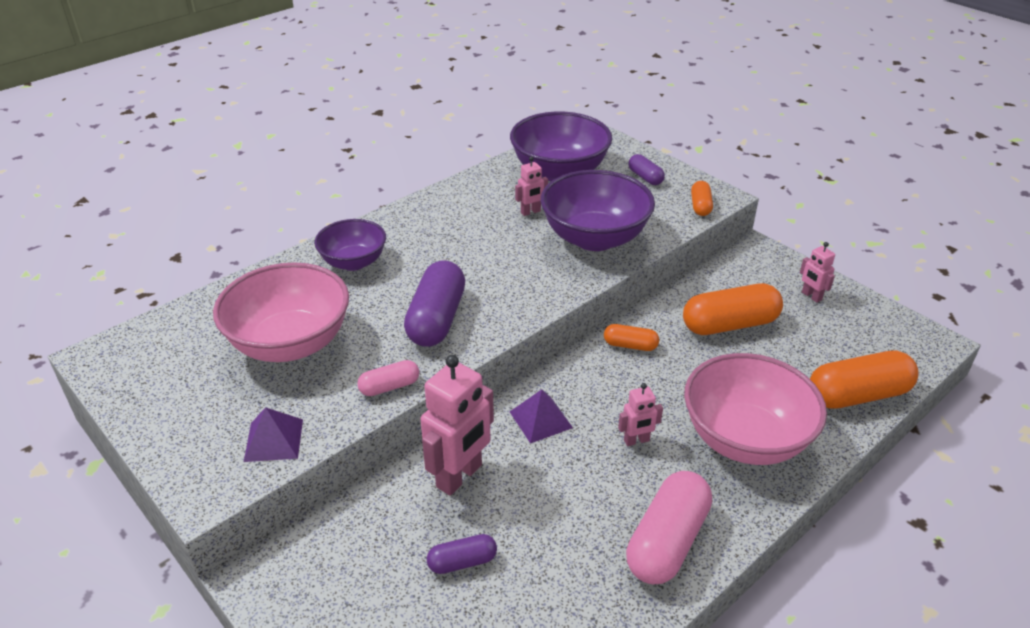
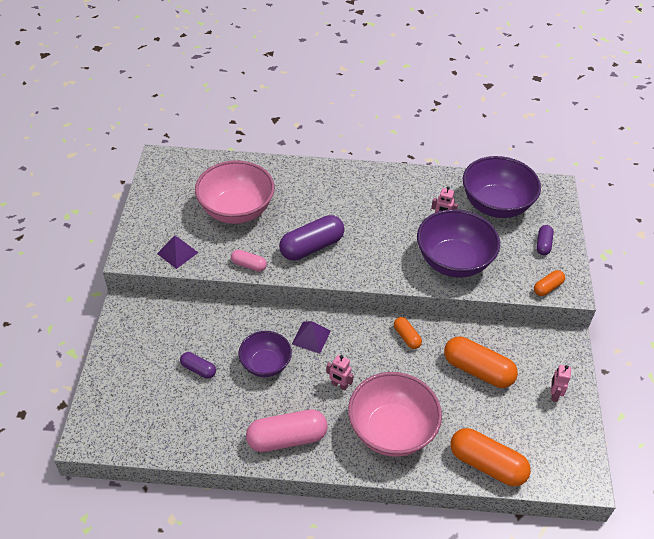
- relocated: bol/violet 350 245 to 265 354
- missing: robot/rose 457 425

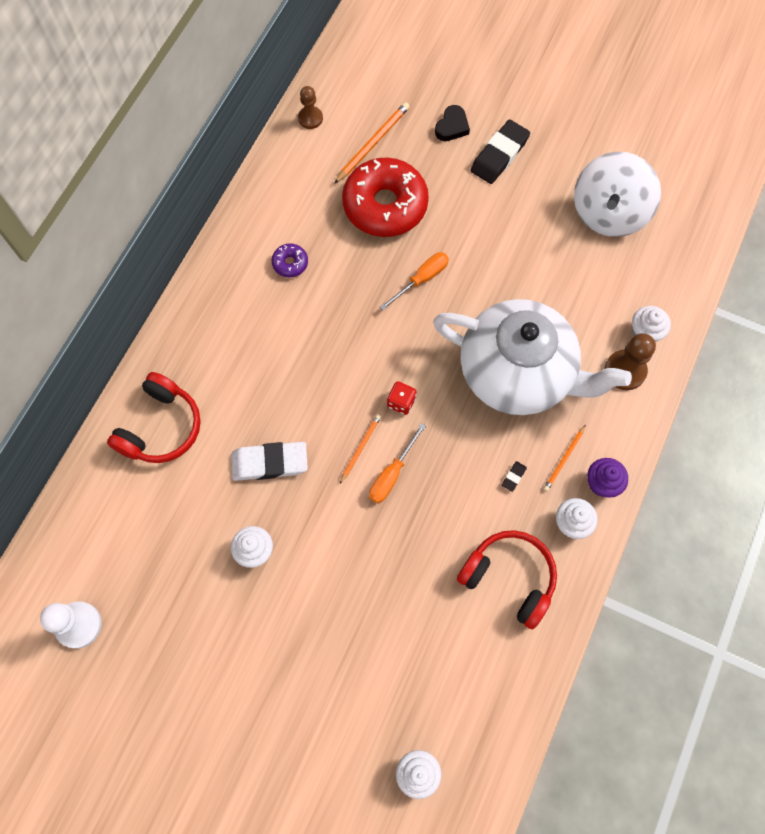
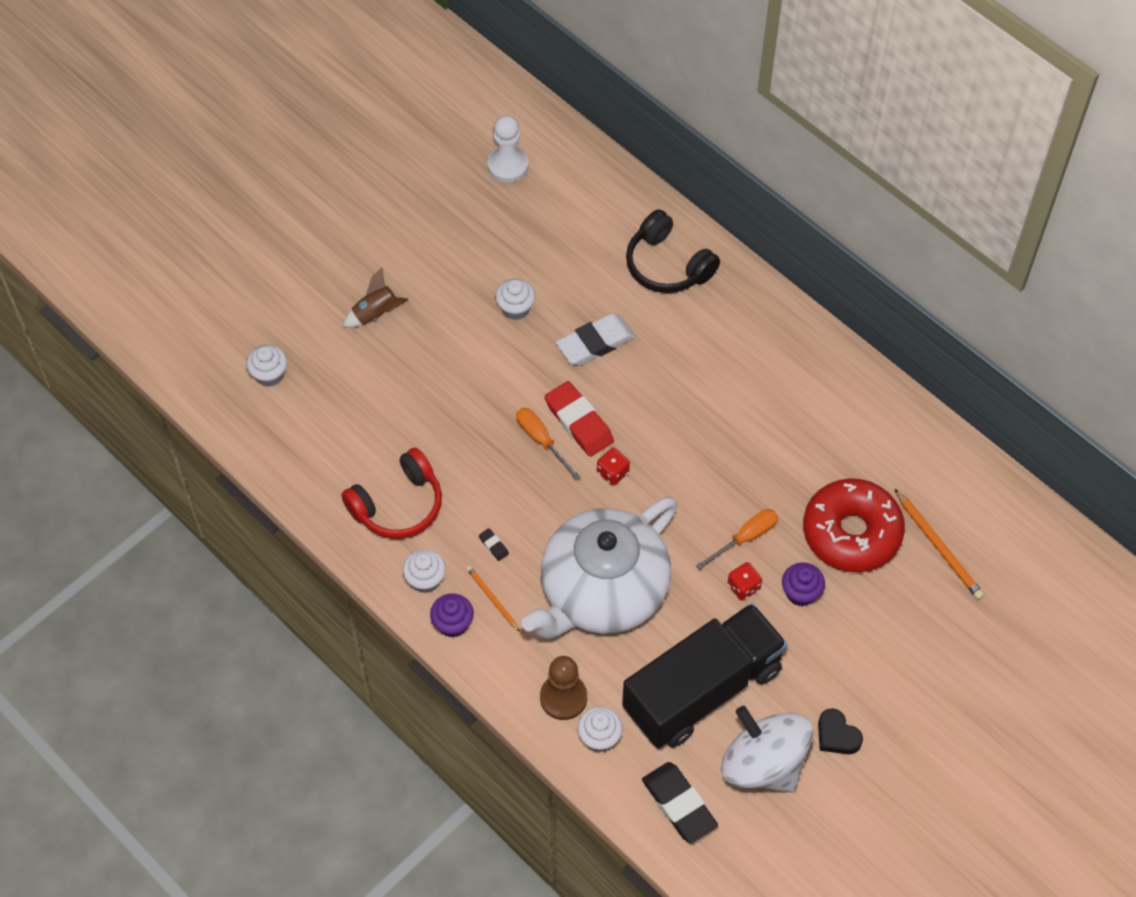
- appeared: fusée/marron 375 298
- exchanged: crayon/orange 360 449 to gomme/rouge 579 419
- spun: gomme/blanc 269 461 = 595 339 45 degrees clockwise
- appeared: camion/noir 705 675
- colour: casque audio/rouge 154 417 to casque audio/noir 673 251
- relocated: gomme/noir 500 151 to 680 802
- spun: tournevis/orange 414 281 = 737 539 105 degrees counterclockwise
- appeared: dé/rouge 745 581
- appeared: muffin/violet 803 584
- relocated: cœur/noir 452 123 to 840 731
- missing: beignet/violet 290 260
- missing: pion/marron 310 107

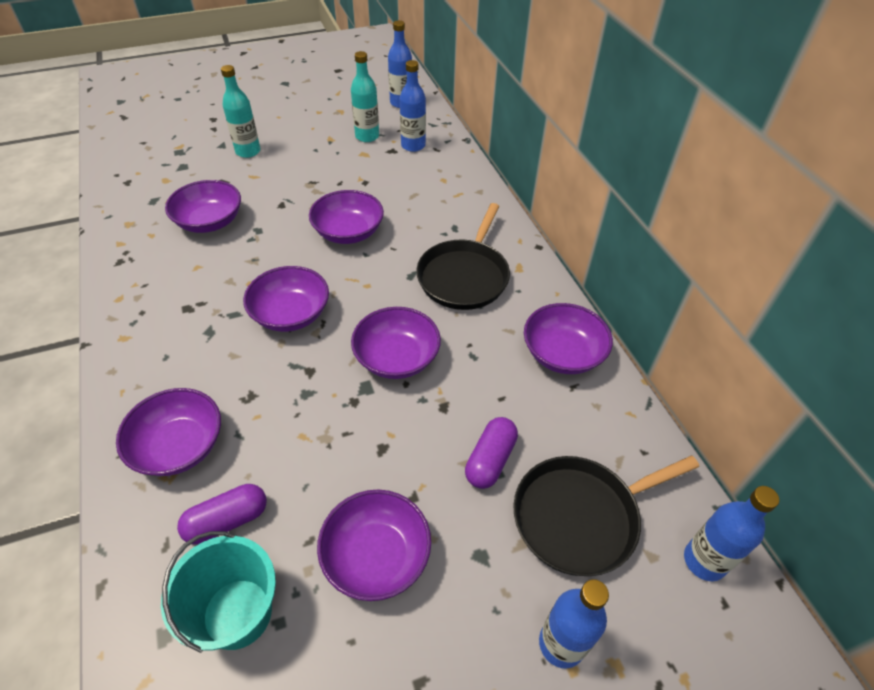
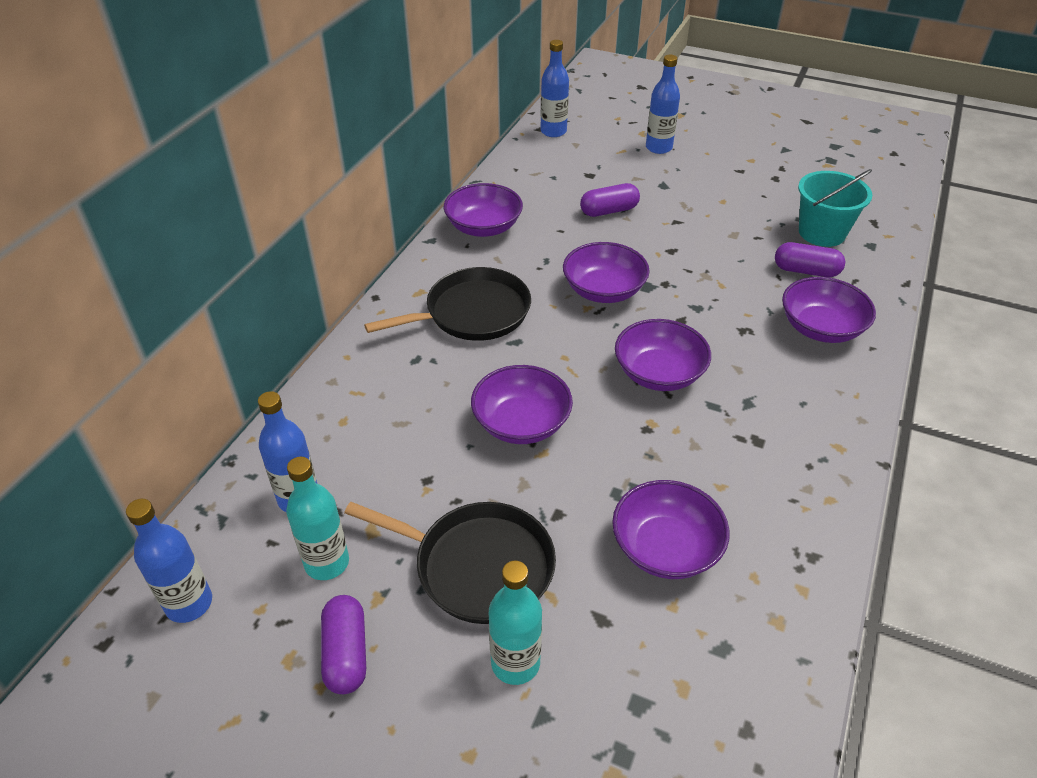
- appeared: gélule/violet 343 644
- relocated: poêle/noir 606 516 to 450 563
- missing: bol/violet 374 545

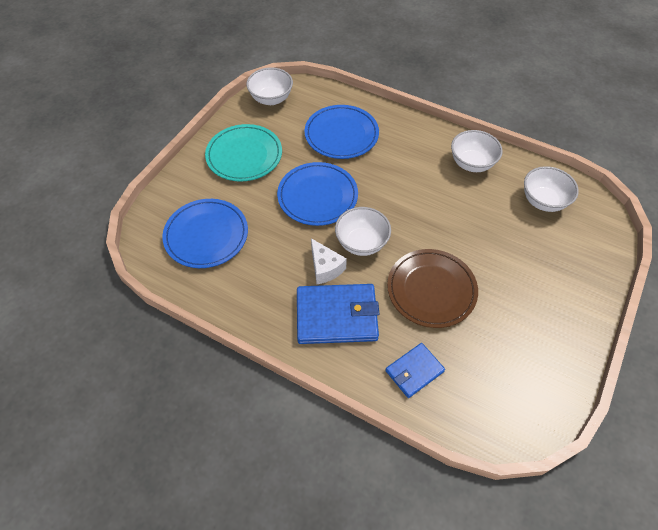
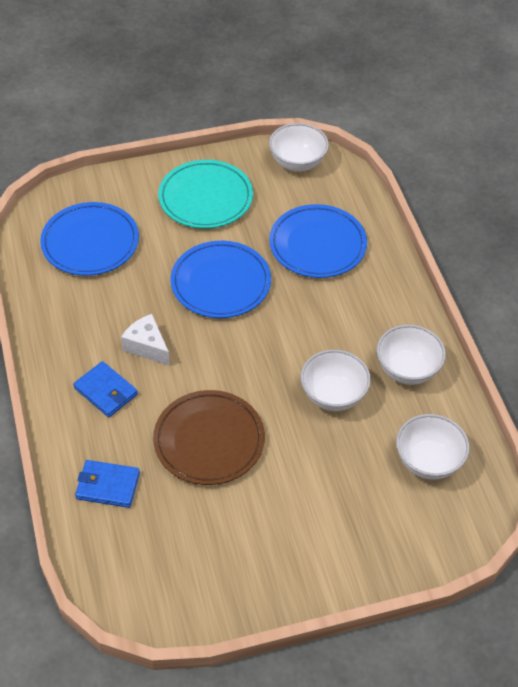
- size: portefeuille/bleu 338 314 = 105 389 x0.58
- spun: fromage/blanc 329 261 = 145 340 120 degrees clockwise
- relocated: bol/blanc 363 231 to 335 380

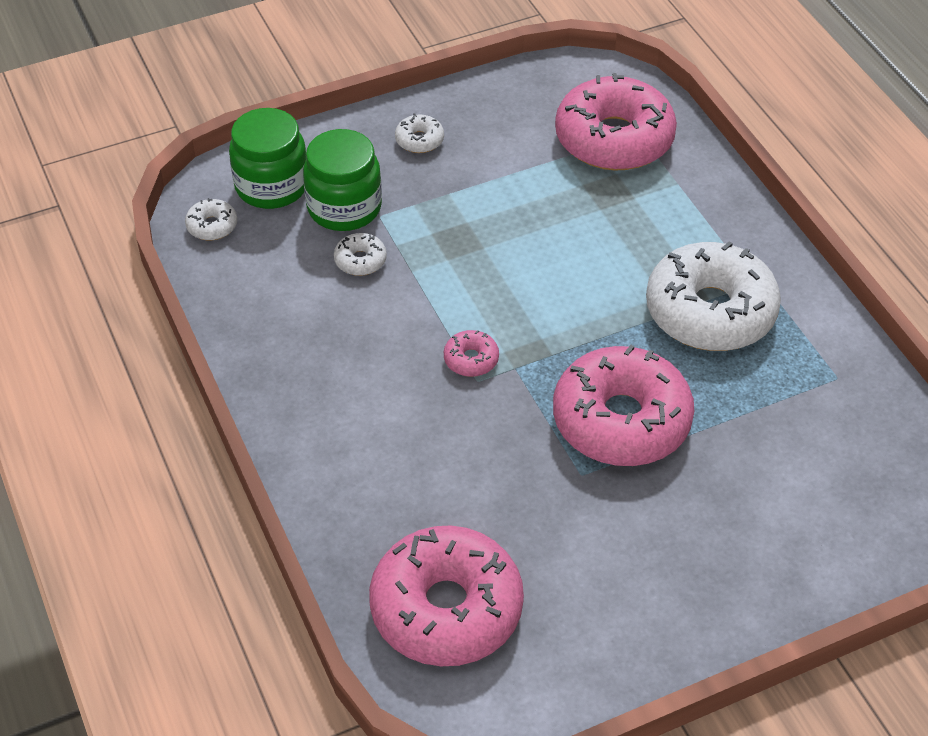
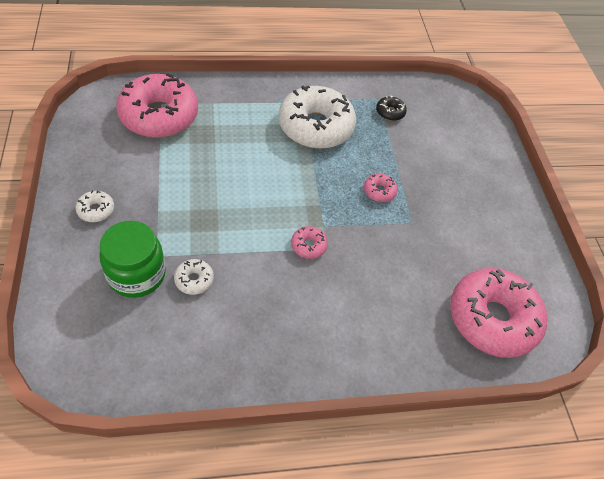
- size: beignet/rose 623 405 = 381 188 x0.41
- appeared: beignet/noir 391 108
- missing: beignet/blanc 211 219
- missing: bocal/vert 267 158

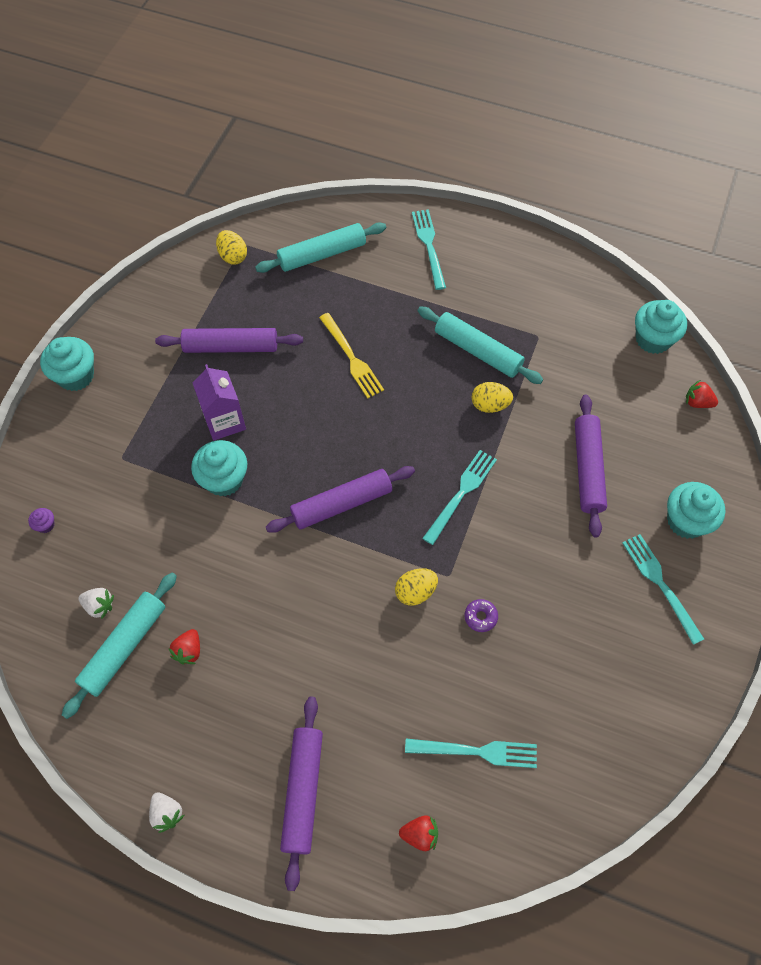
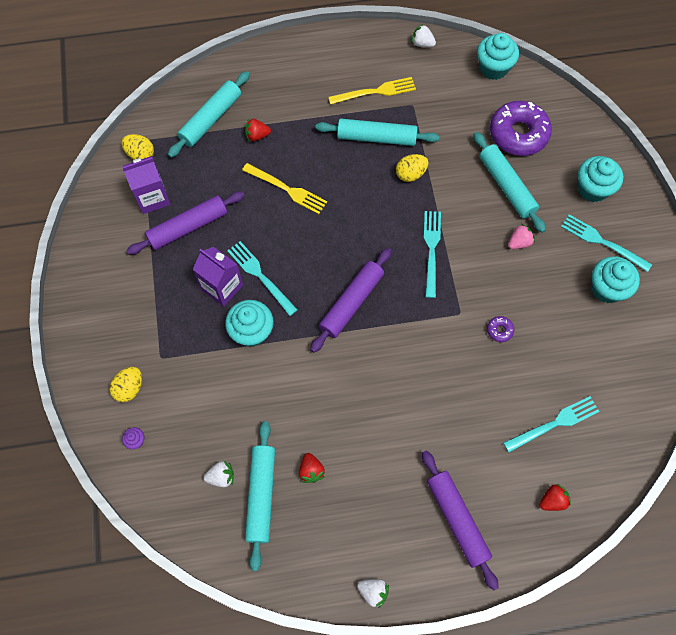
- relocated: œuf/jaune 416 587 to 125 384
- appeared: brique de lait/violet 146 185
- relocated: fourchette/turquoise 429 249 to 262 278
- relocated: fraise/rouge 702 394 to 258 130
- appeared: fourchette/jaune 372 91
- appeared: fraise/blanc 423 35
- colour: rouleau à pâtisserie/violet 591 466 to rouleau à pâtisserie/turquoise 510 182
- appeared: beignet/violet 521 128
- appeared: fraise/rose 521 236
- relocated: muffin/turquoise 67 364 to 615 279

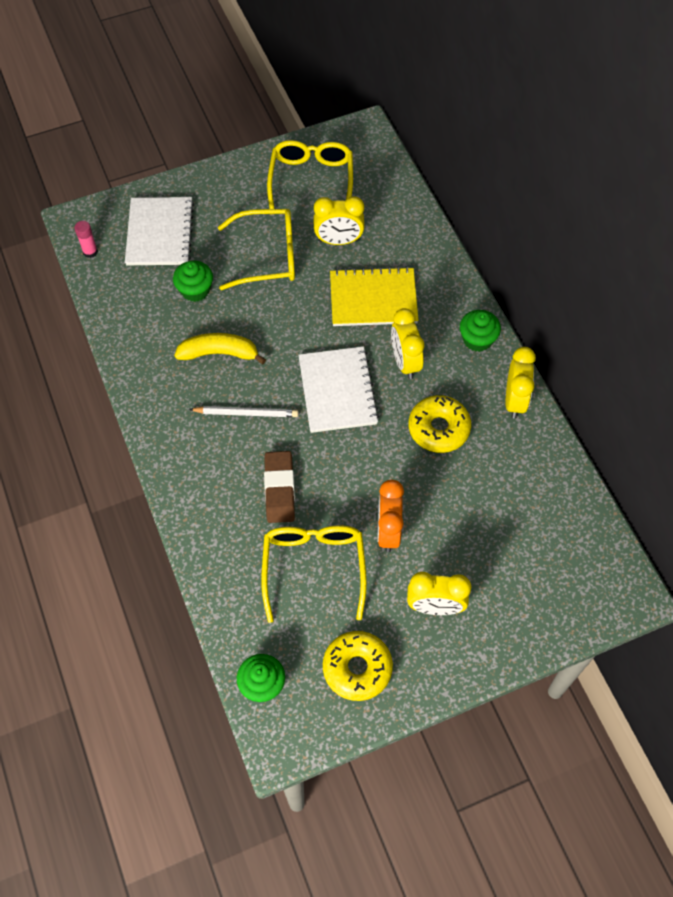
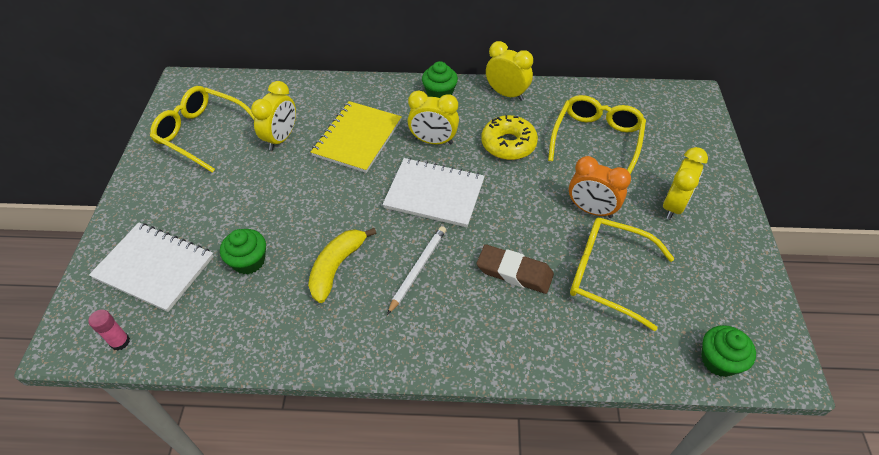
- relocated: lunettes/jaune 256 249 to 597 134
- missing: beignet/jaune 358 666

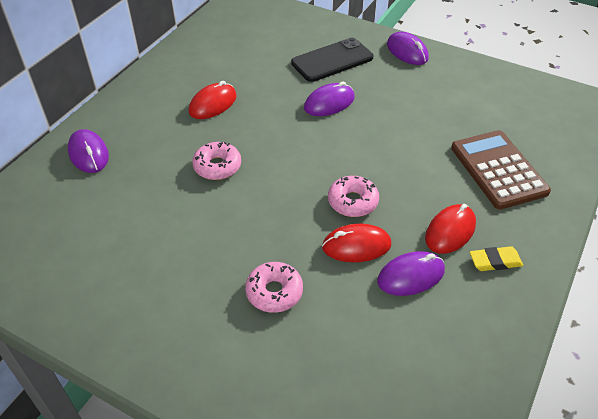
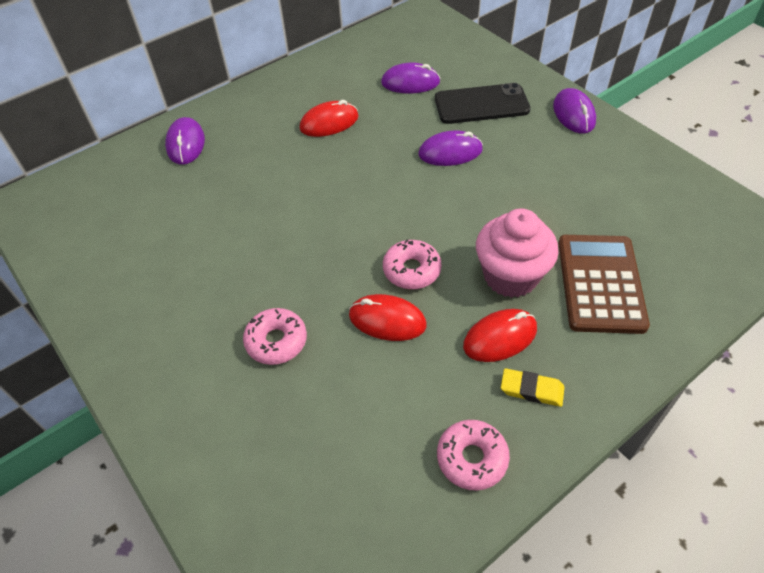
- relocated: souris/violet 411 273 to 410 78
- relocated: beignet/rose 216 161 to 473 455
- appeared: muffin/rose 517 253

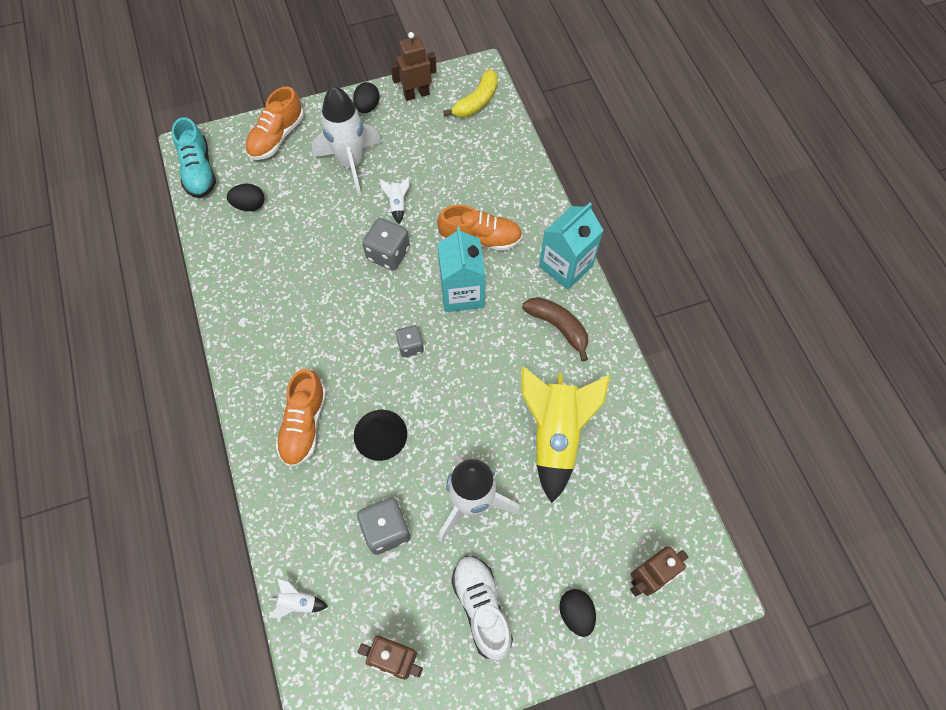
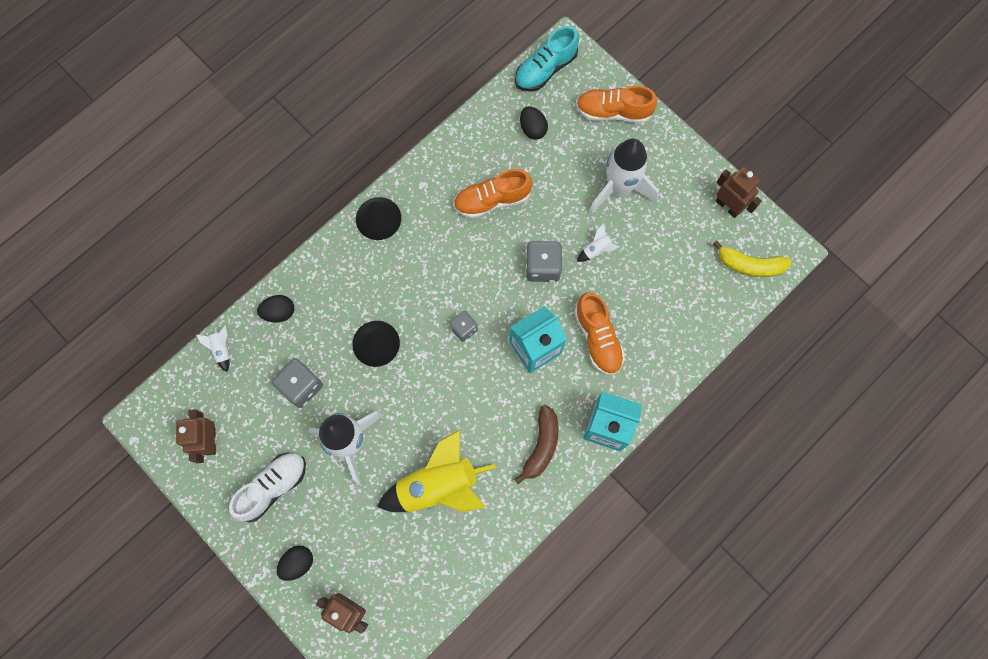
- relocated: œuf/noir 366 97 to 275 308
- appeared: cône/noir 378 218
- relocated: chaussure/orange 301 418 to 492 193

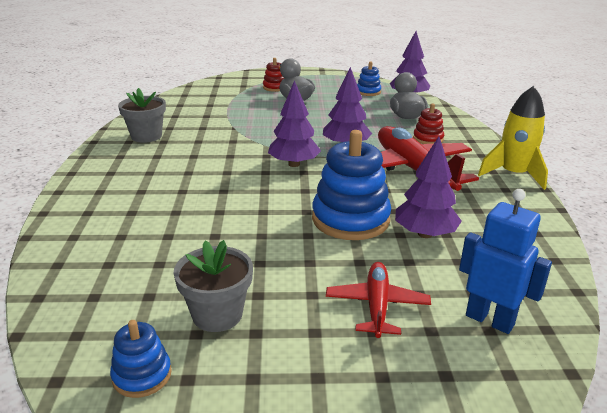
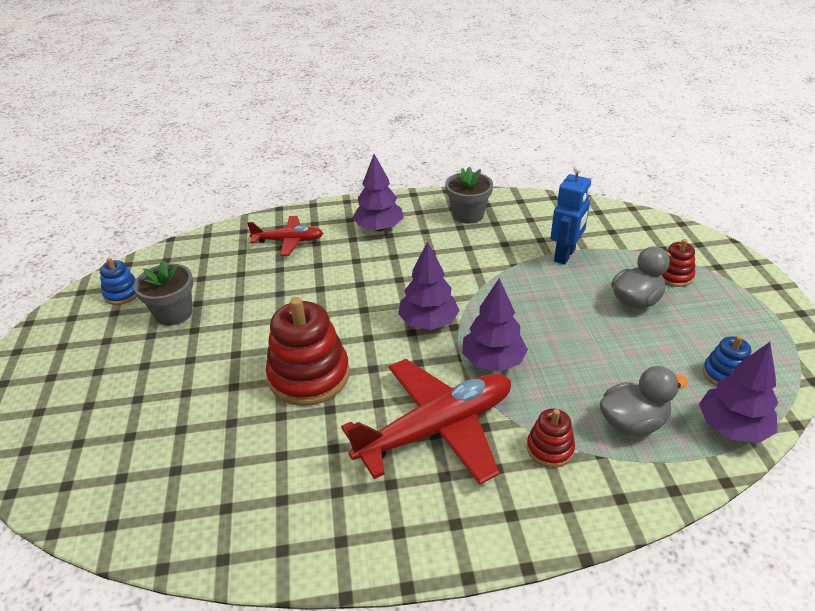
- relocated: avion/rouge 378 300 to 285 236
- colour: jouet à empiler/bleu 351 185 to jouet à empiler/rouge 307 351
- relocated: arbre/violet 428 187 to 378 192
- relocated: robot/bleu 505 261 to 570 215
- missing: fusée/jaune 513 138

